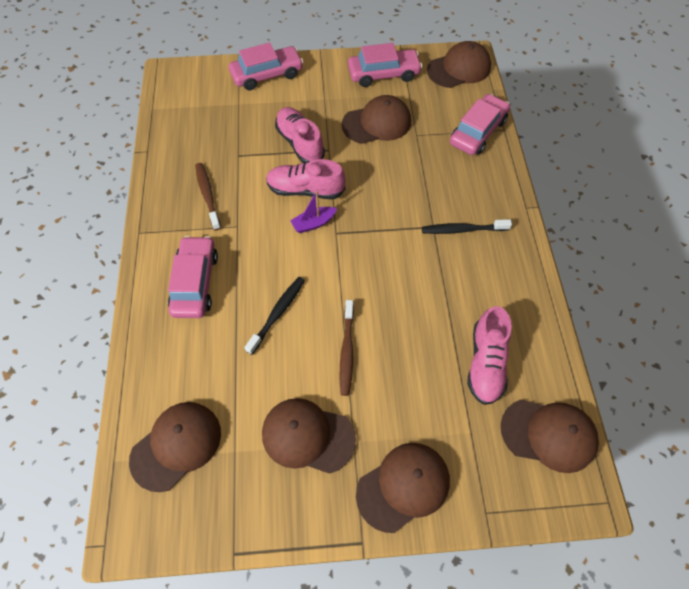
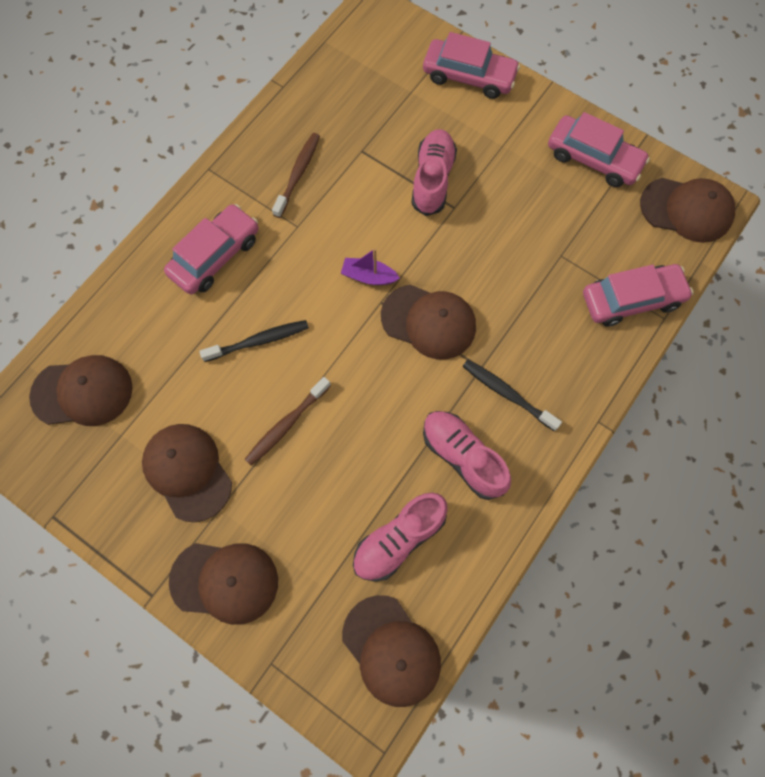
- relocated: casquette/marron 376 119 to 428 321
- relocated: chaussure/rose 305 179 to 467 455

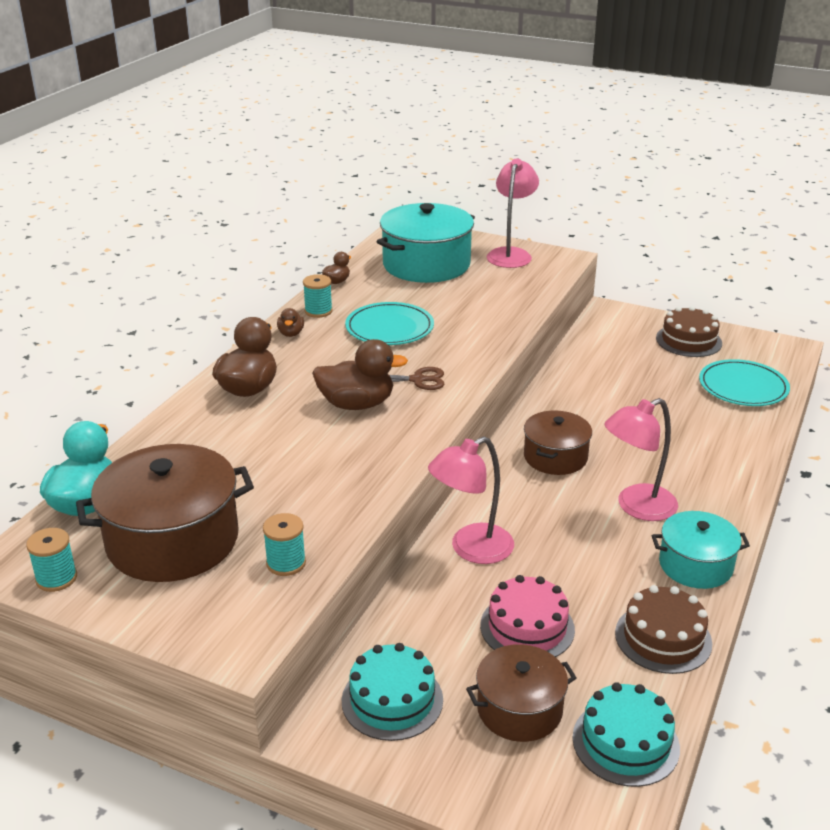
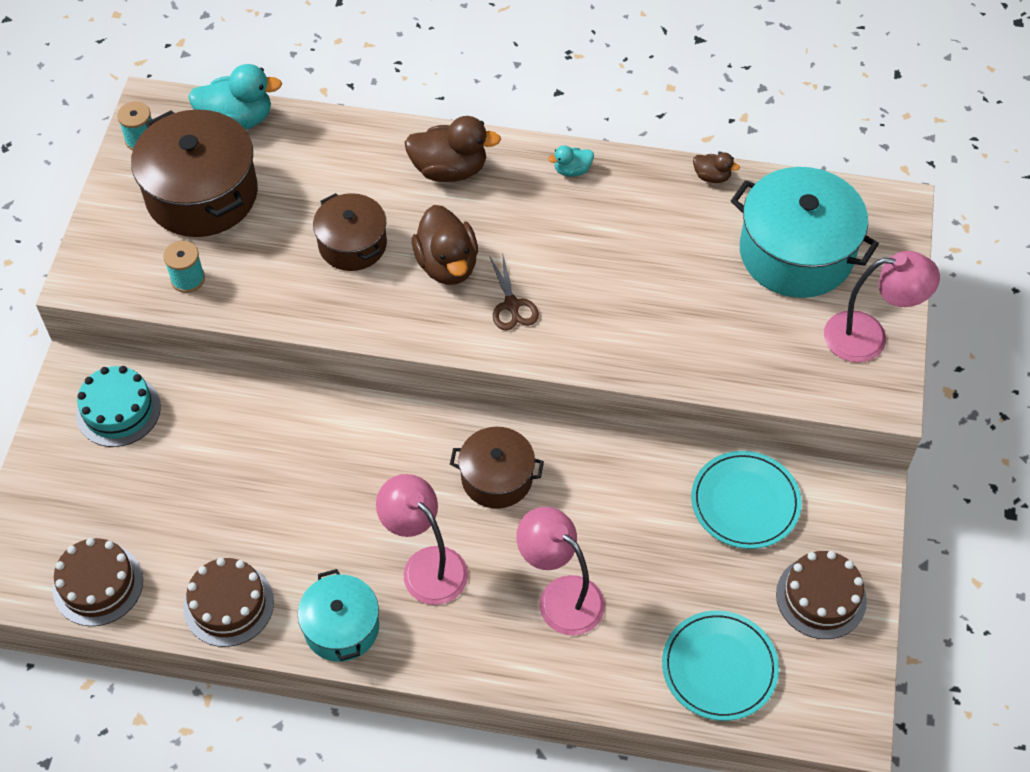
- colour: gâteau/turquoise 626 734 to gâteau/marron 98 582
- relocated: marmite/marron 521 693 to 350 232
- relocated: lampe/rose 471 500 to 560 571
- colour: canard/marron 290 322 to canard/turquoise 571 161
- relocated: assiette/turquoise 389 323 to 746 500
- missing: bobine/turquoise 318 296
- missing: gâteau/rose 527 616

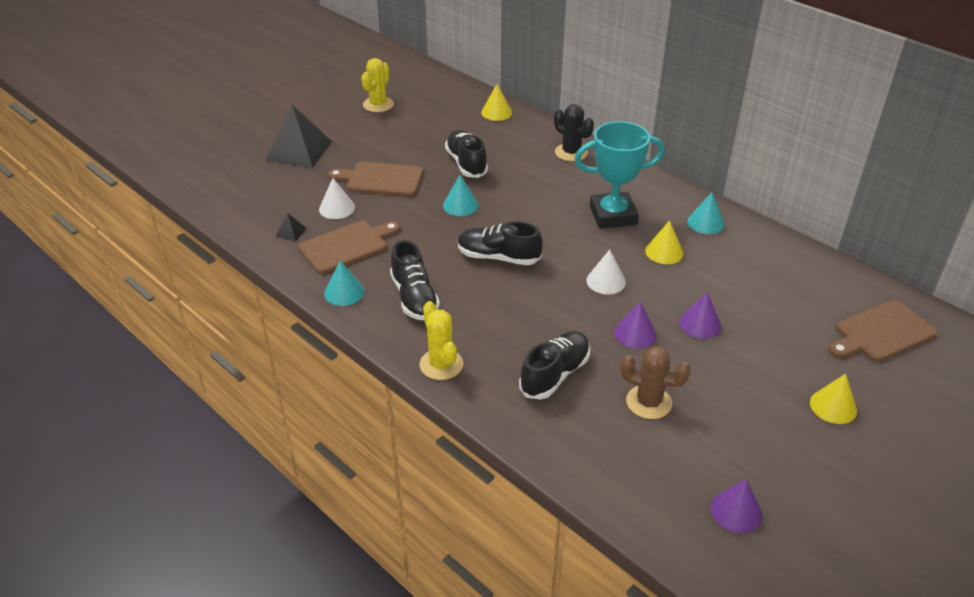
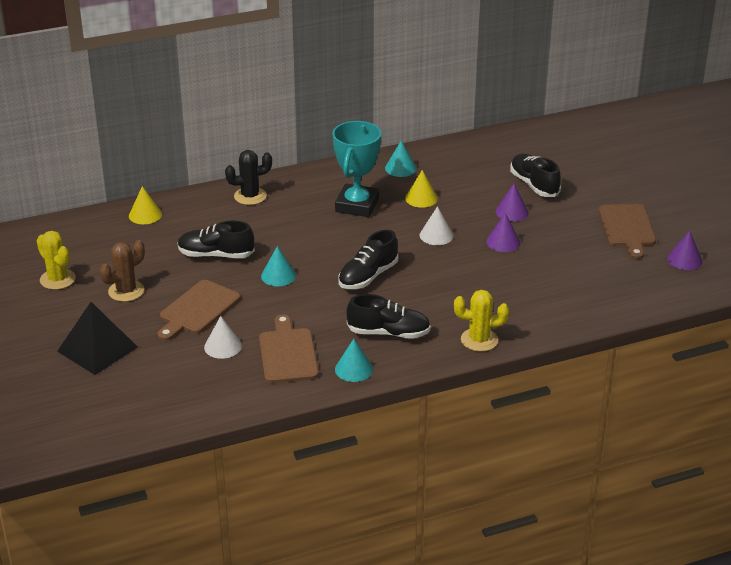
- relocated: cactus/marron 655 382 to 122 271
- relocated: chaussure/noir 554 365 to 535 175
- relocated: planche à découper/marron 882 331 to 627 231
- missing: pyramide/noir 291 227
- missing: cône/jaune 833 399

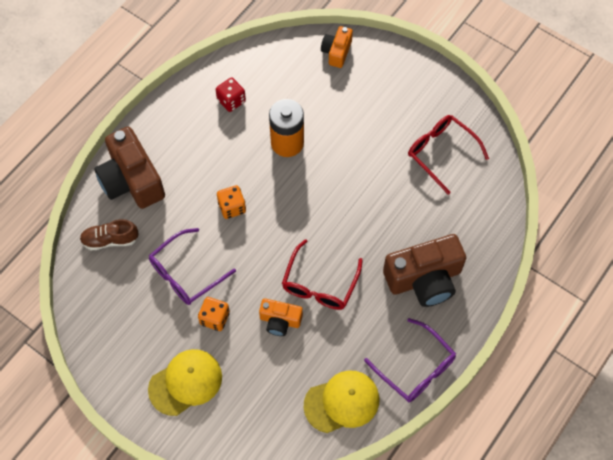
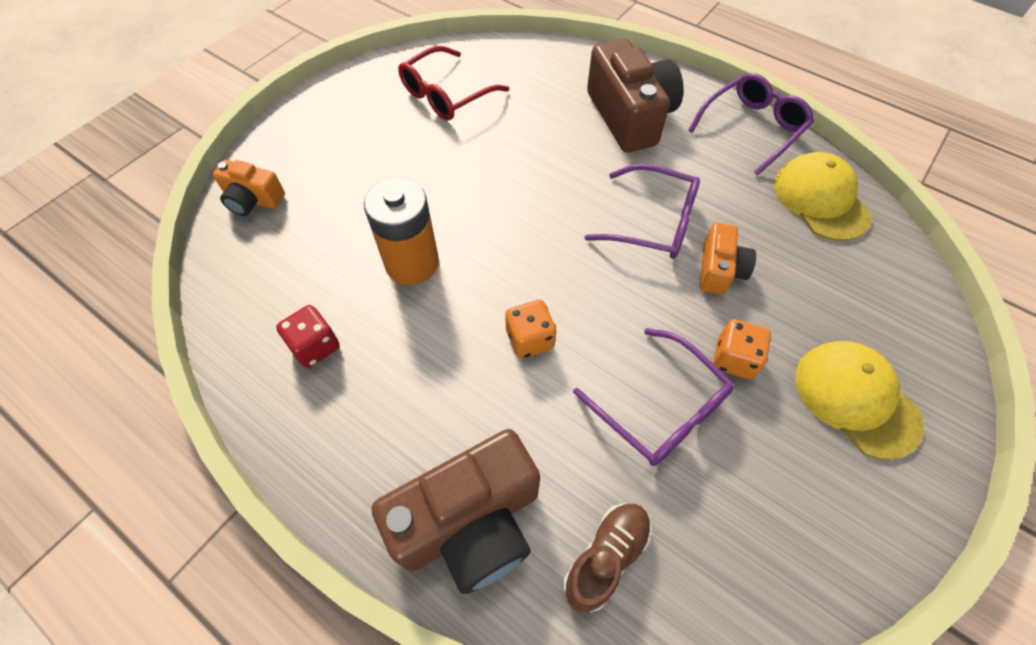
- spun: chaussure/marron 109 234 = 608 557 135 degrees counterclockwise
- colour: lunettes/rouge 322 274 to lunettes/violet 642 211

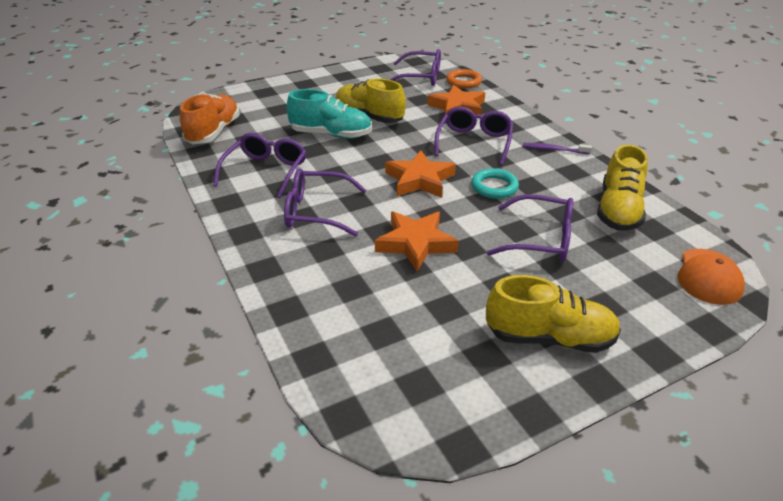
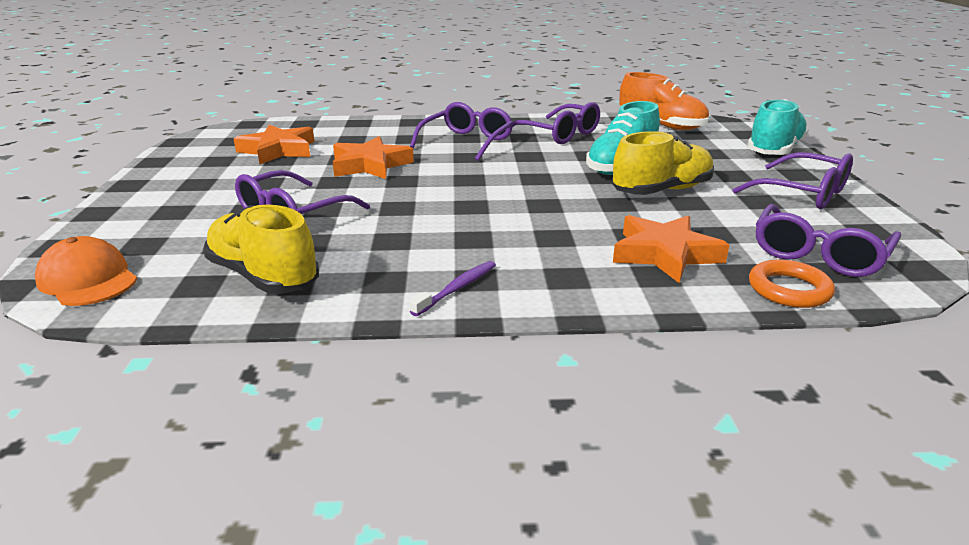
- relocated: étoile/orange 420 174 to 274 144
- relocated: lunettes/violet 473 136 to 793 180
- appeared: chaussure/turquoise 778 127
- missing: anneau/turquoise 495 183
- missing: chaussure/jaune 553 314

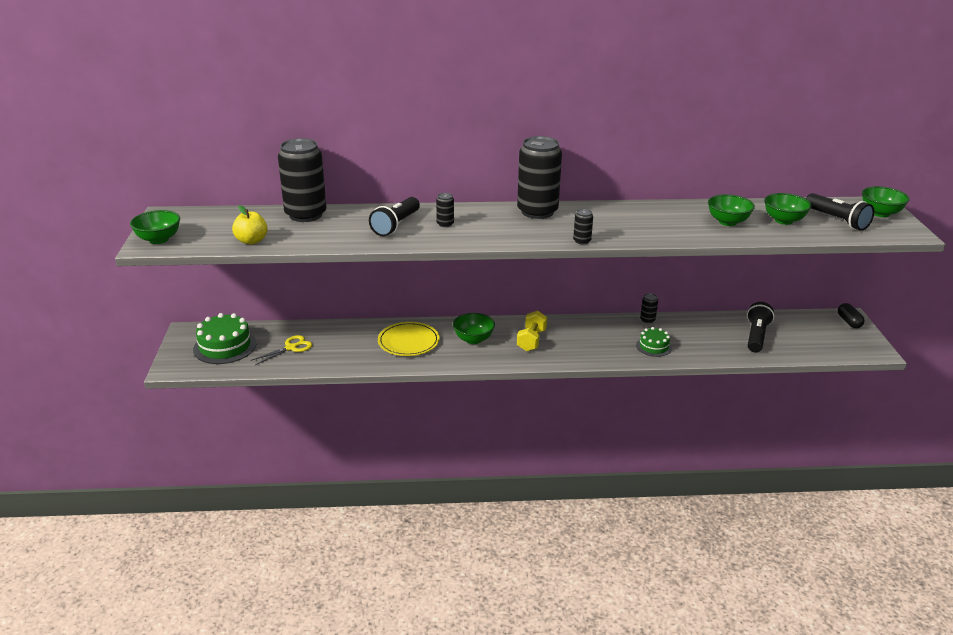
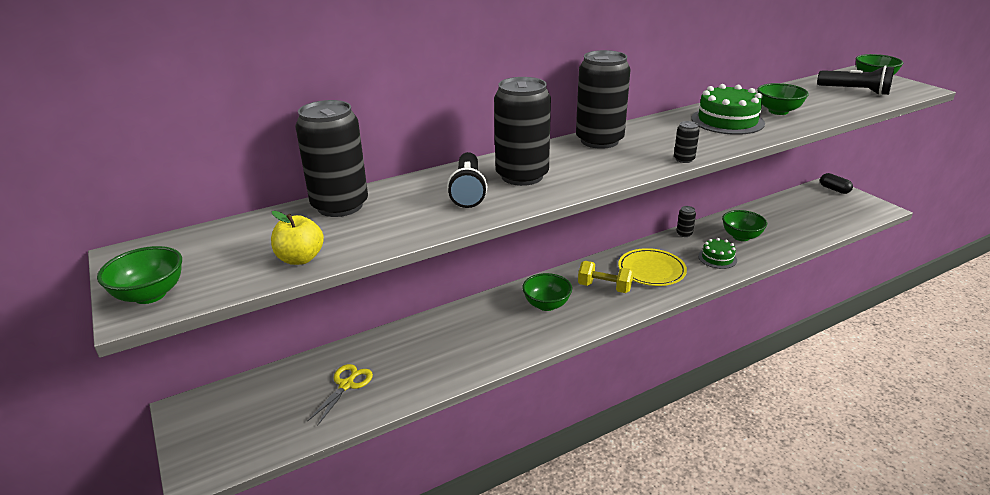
- size: canette/noir 445 210 = 522 131 x2.43
- spun: haltère/jaune 532 331 = 605 277 60 degrees counterclockwise
- relocated: assiette/jaune 409 339 to 652 267
- relocated: gâteau/vert 225 338 to 728 109
- relocated: bol/vert 788 209 to 744 225
- missing: lampe de poche/noir 760 327

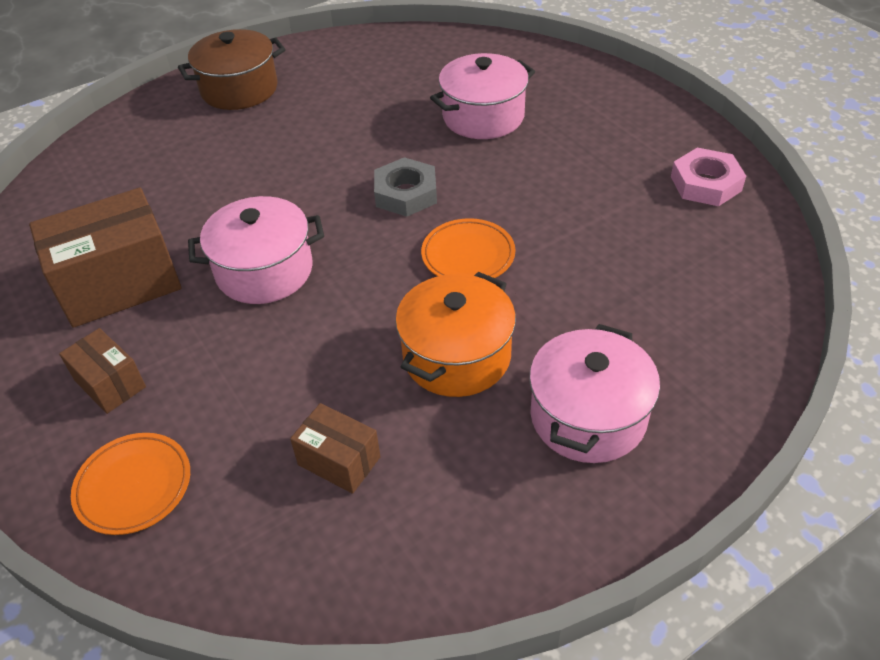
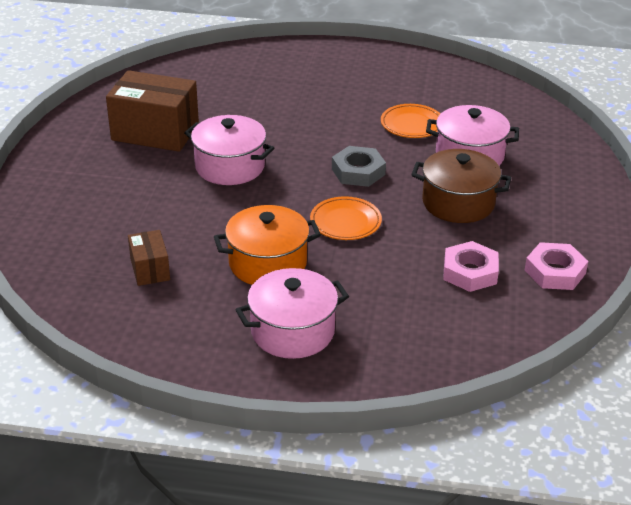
- relocated: assiette/orange 130 484 to 410 121
- relocated: marmite/marron 231 69 to 461 186
- appeared: écrou/rose 471 266
- missing: boîte/marron 102 371

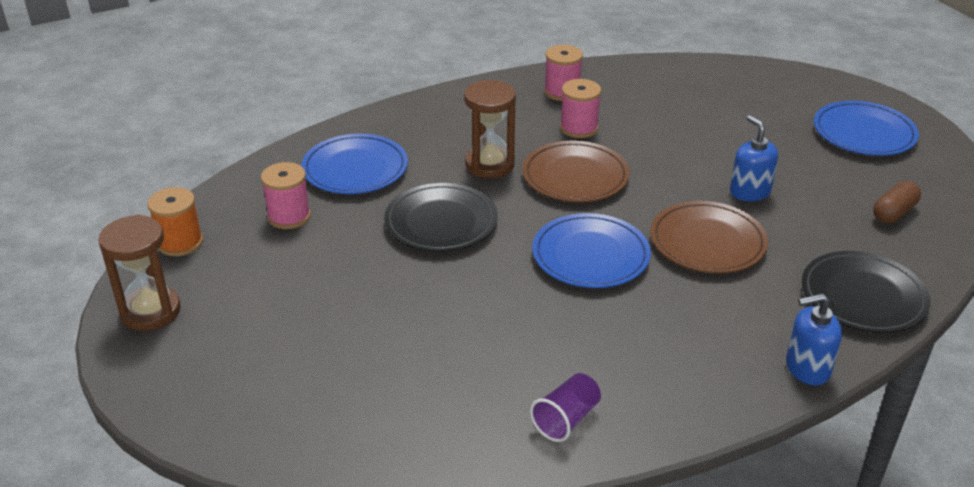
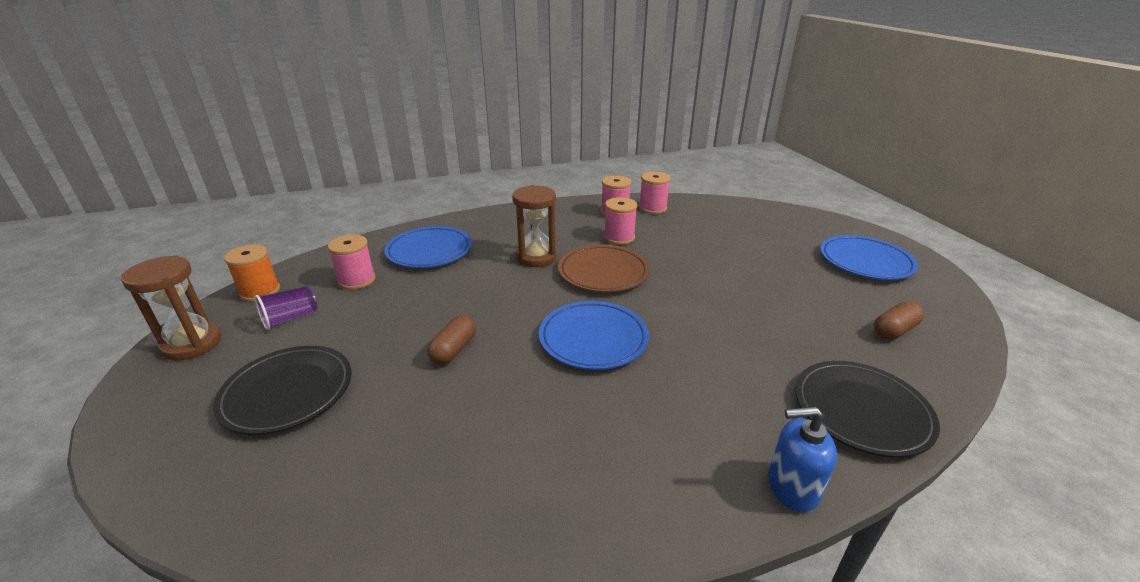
- relocated: assiette/noir 441 217 to 282 390
- relocated: gobelet/violet 565 407 to 286 308
- appeared: gélule/marron 451 340
- appeared: bobine/rose 655 193
- missing: assiette/marron 709 237
- missing: distributeur de savon/bleu 754 158

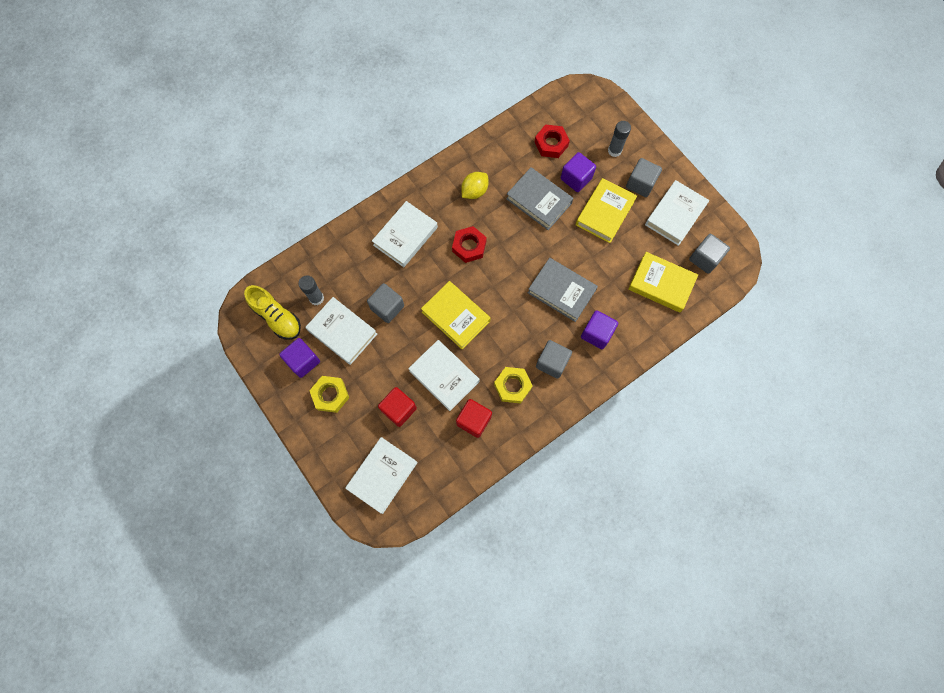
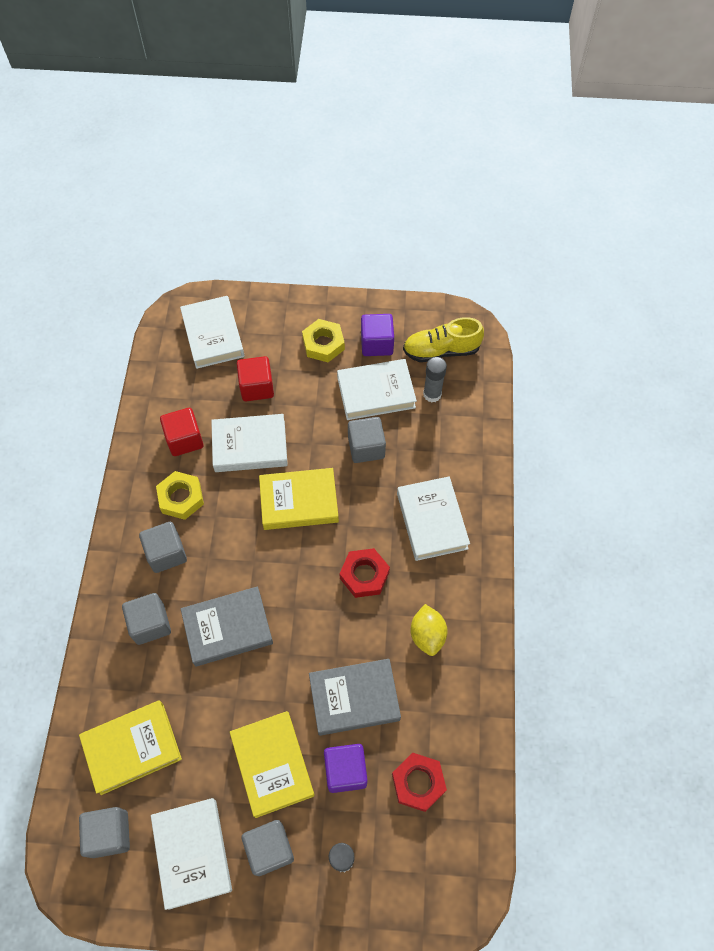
- colour: cube/violet 599 329 to cube/gris 146 619

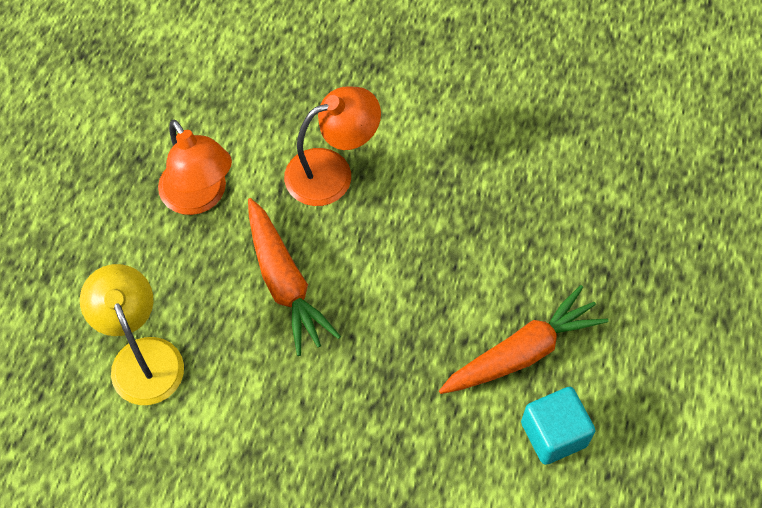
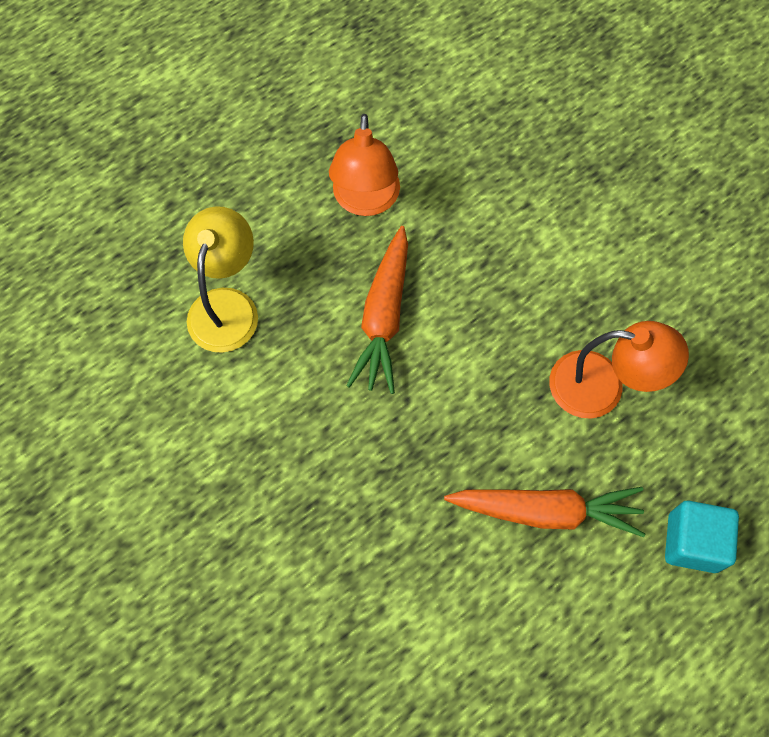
- relocated: lampe/orange 332 146 to 619 370
- relocated: cube/turquoise 558 426 to 702 536

